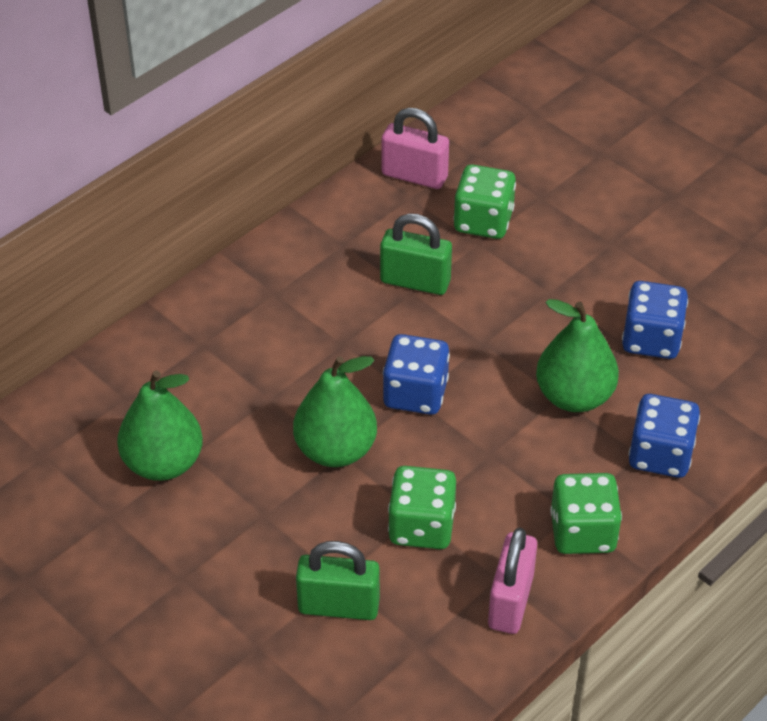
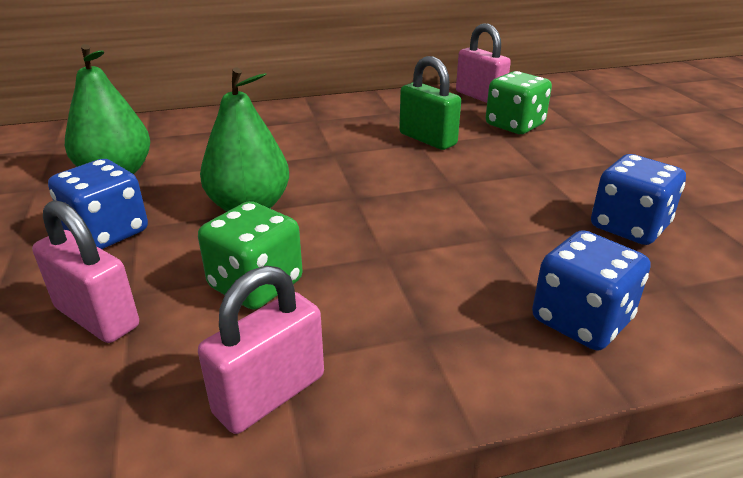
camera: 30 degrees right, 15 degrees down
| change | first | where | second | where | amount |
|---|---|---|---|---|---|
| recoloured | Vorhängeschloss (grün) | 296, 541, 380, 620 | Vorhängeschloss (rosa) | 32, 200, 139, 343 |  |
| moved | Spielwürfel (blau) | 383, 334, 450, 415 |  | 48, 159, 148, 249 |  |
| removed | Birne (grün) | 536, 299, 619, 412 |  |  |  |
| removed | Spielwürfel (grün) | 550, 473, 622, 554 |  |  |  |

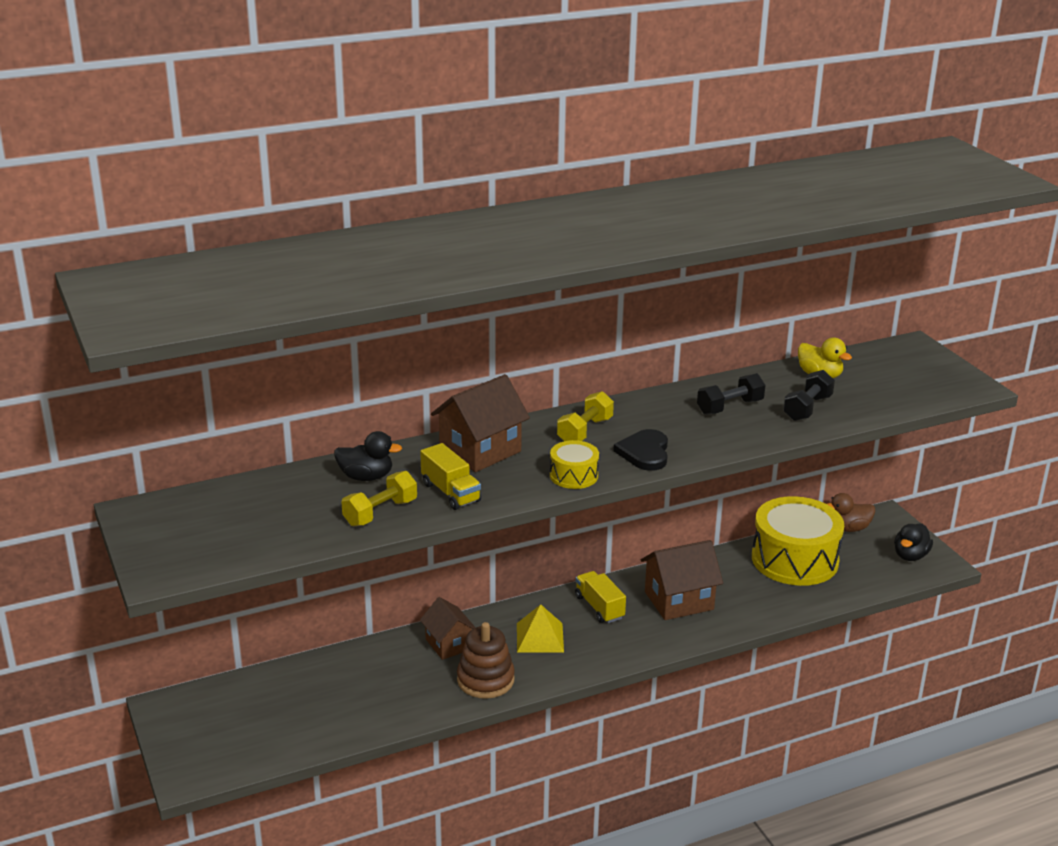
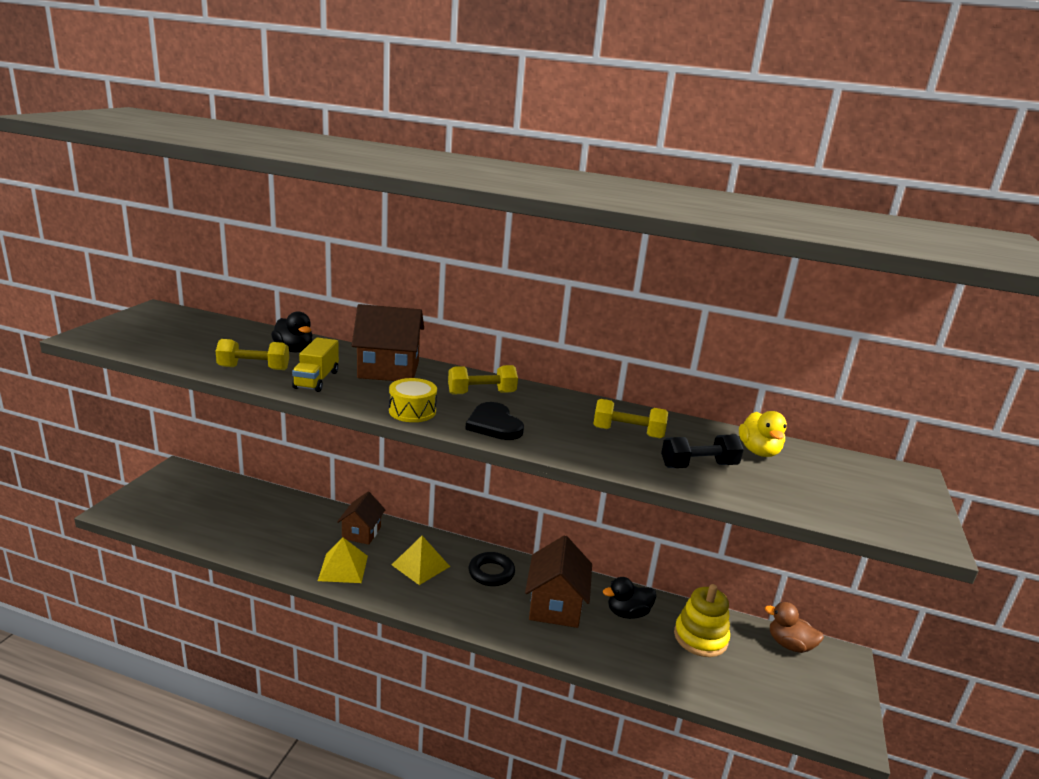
camera: 40 degrees right, 5 degrees down
| change | first | where | second | where | amount |
|---|---|---|---|---|---|
| replaced | Stapelspielzeug (braun) | 457, 622, 515, 699 | Pyramide (gelb) | 318, 538, 368, 583 |  |
| replaced | Lastwagen (gelb) | 575, 571, 626, 623 | Ring (schwarz) | 469, 552, 515, 586 |  |
| turned | Herz (schwarz) | 613, 429, 668, 471 |  | 465, 402, 524, 440 | 75 degrees counterclockwise |
| turned | Haus (braun) | 641, 540, 723, 620 |  | 525, 535, 592, 628 | 75 degrees clockwise |
| recoloured | Hantel (schwarz) | 697, 373, 765, 415 | Hantel (gelb) | 593, 399, 668, 438 |  |
| replaced | Trommel (gelb) | 752, 496, 844, 586 | Stapelspielzeug (gelb) | 674, 584, 730, 657 |  |
| moved | Ente (schwarz) | 894, 524, 933, 561 |  | 603, 577, 656, 619 |  |

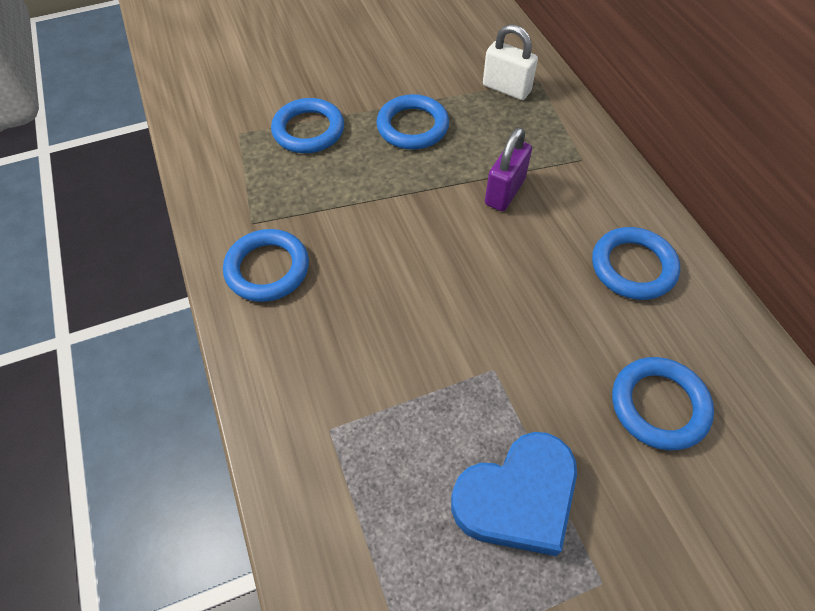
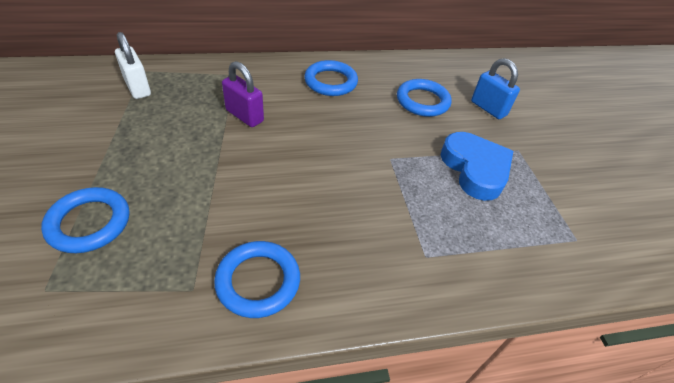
camera: 85 degrees left, 10 degrees down
| change | first | where | second | where | amount |
|---|---|---|---|---|---|
| removed | Ring (blau) | 376, 94, 449, 150 |  |  |  |
| turned | Vorhängeschloss (weiß) | 483, 24, 538, 100 |  | 115, 32, 151, 99 | 75 degrees counterclockwise |
| added |  |  | Vorhängeschloss (blau) | 471, 58, 520, 119 |  |

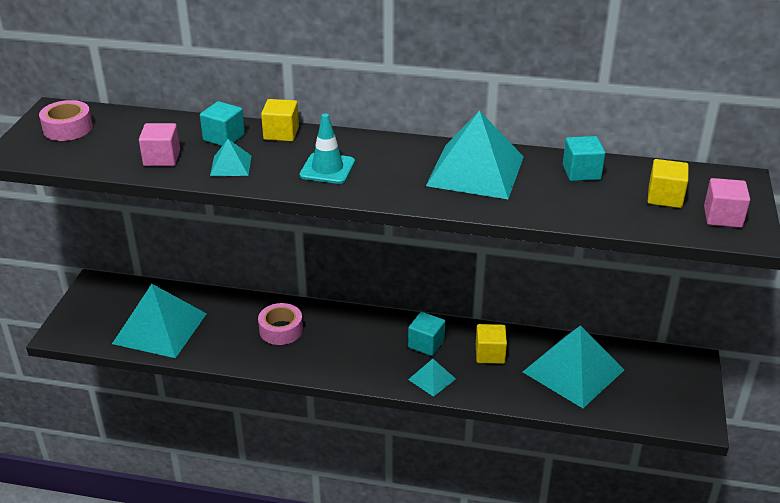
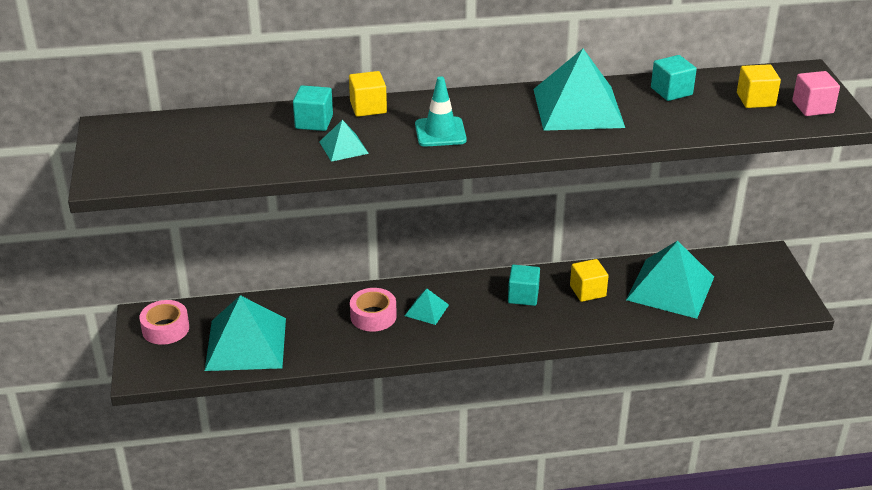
camera: 20 degrees left, 0 degrees up
| change | first | where | second | where | amount |
|---|---|---|---|---|---|
| moved | Klebeband (rosa) | 39, 100, 93, 141 |  | 139, 300, 189, 345 |  |
| removed | Kubus (rosa) | 139, 123, 180, 166 |  |  |  |
| moved | Pyramide (türkis) | 408, 359, 456, 397 |  | 405, 289, 449, 325 |  |

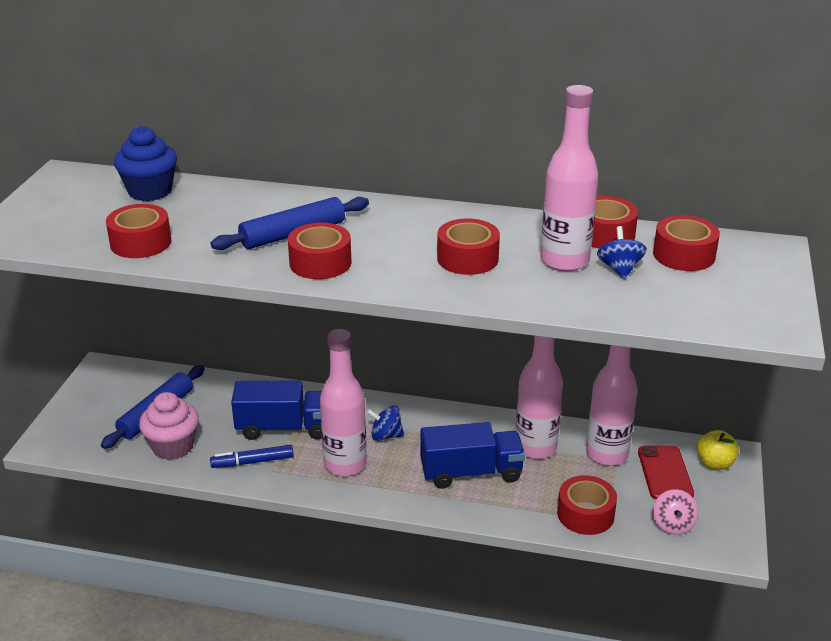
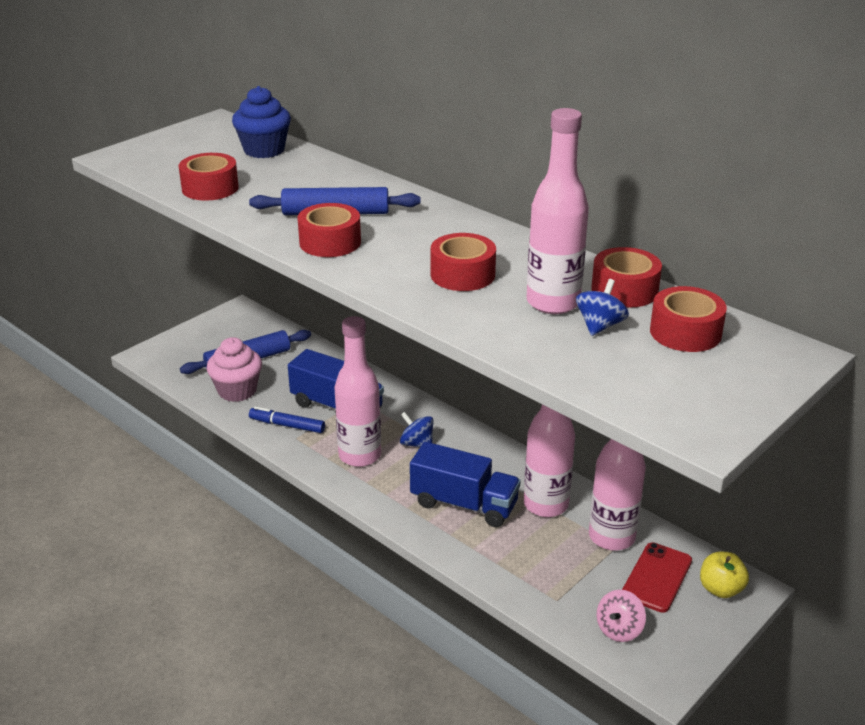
camera: 30 degrees right, 0 degrees up
| change | first | where | second | where | amount |
|---|---|---|---|---|---|
| removed | Klebeband (rot) | 557, 475, 617, 535 |  |  |  |

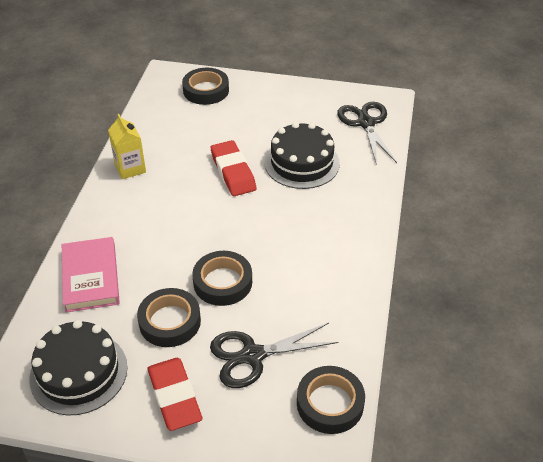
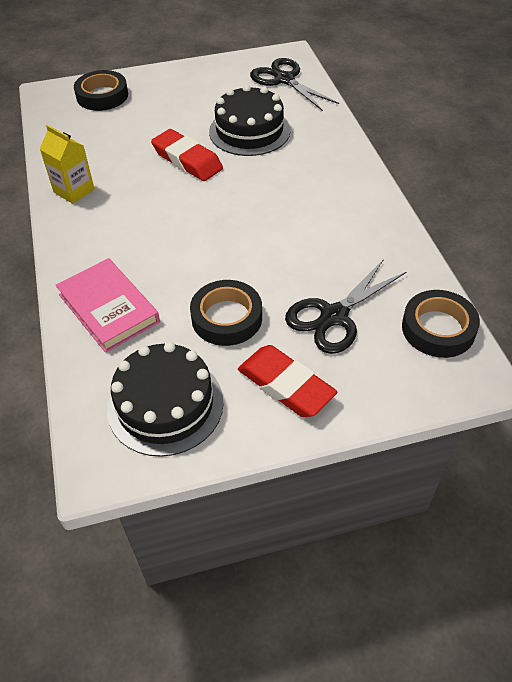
camera: 25 degrees left, 5 degrees up
| change | first | where | second | where | amount |
|---|---|---|---|---|---|
| removed | Klebeband (schwarz) | 192, 251, 252, 306 |  |  |  |

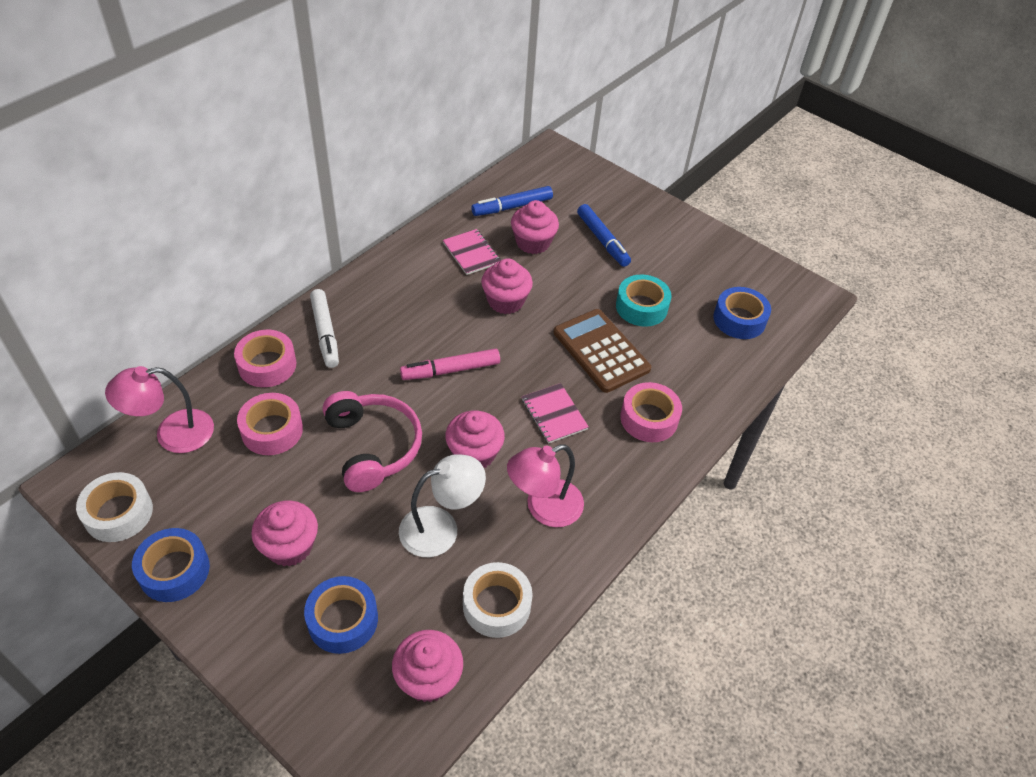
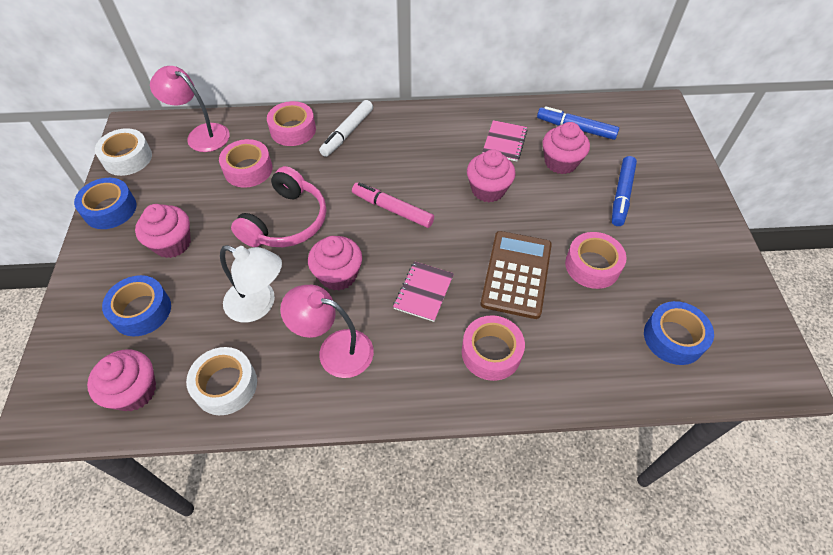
camera: 50 degrees right, 5 degrees up
| change | first | where | second | where | amount |
|---|---|---|---|---|---|
| recoloured | Klebeband (türkis) | 616, 275, 671, 327 | Klebeband (rosa) | 565, 232, 627, 289 |  |

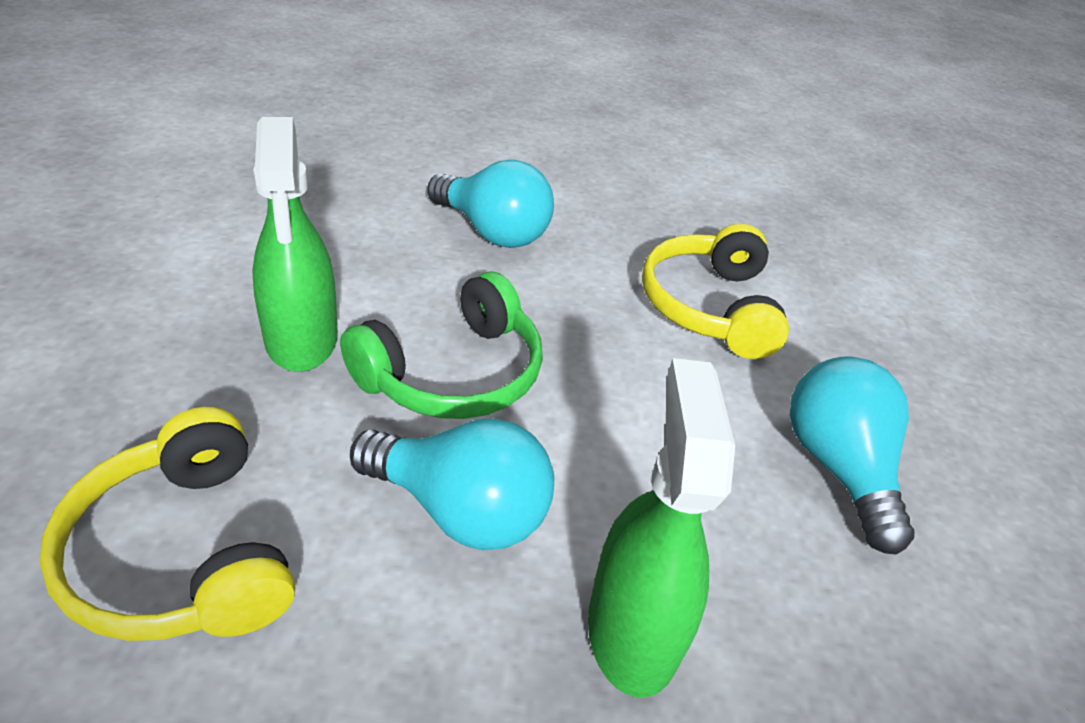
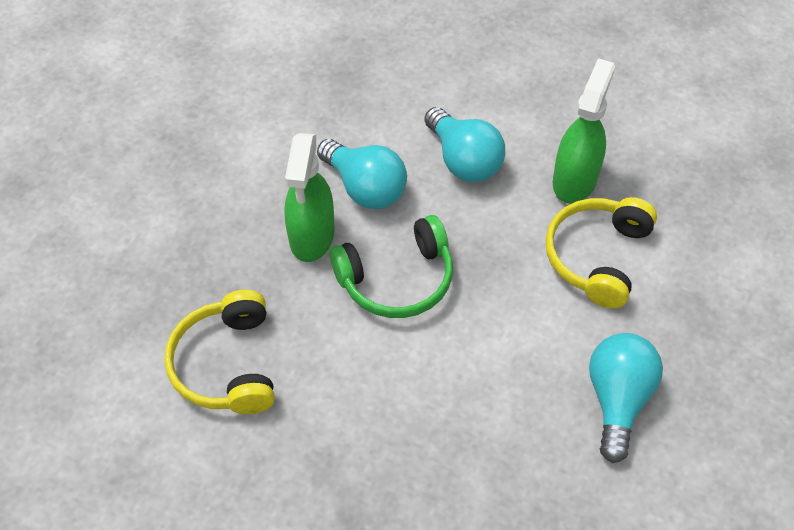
camera: 25 degrees right, 15 degrees up
| change | first | where | second | where | amount |
|---|---|---|---|---|---|
| moved | Glühbirne (türkis) | 350, 418, 554, 550 |  | 317, 139, 407, 209 |  |
| moved | Sprühflasche (grün) | 588, 358, 735, 698 |  | 553, 58, 615, 204 |  |

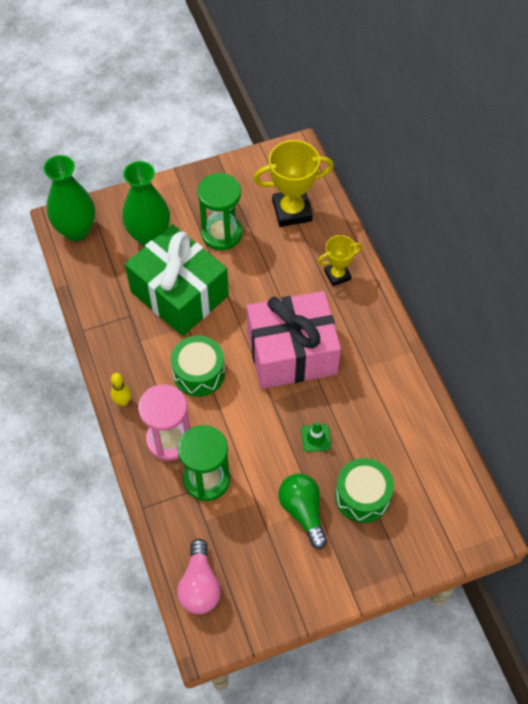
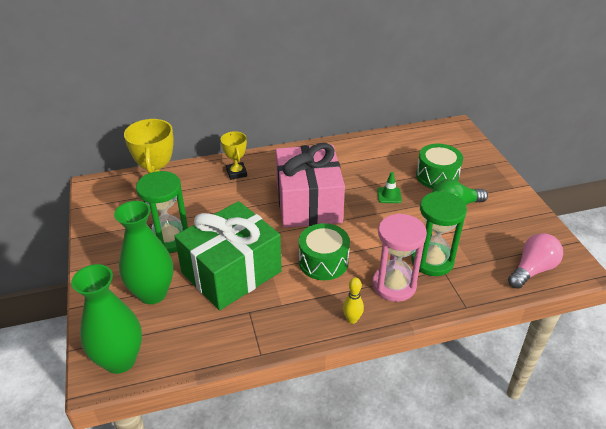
camera: 85 degrees left, 20 degrees down
| change | first | where | second | where | amount |
|---|---|---|---|---|---|
| turned | Glühbirne (rosa) | 177, 539, 221, 614 |  | 508, 233, 563, 289 | 45 degrees counterclockwise |

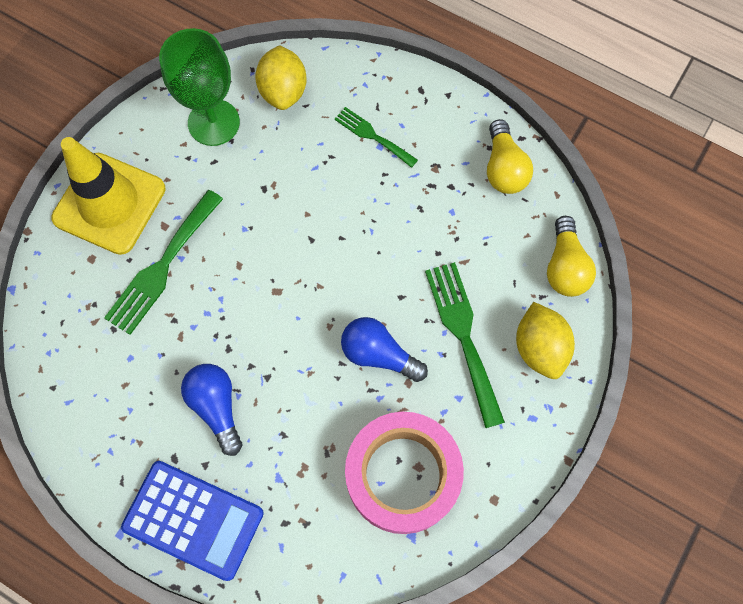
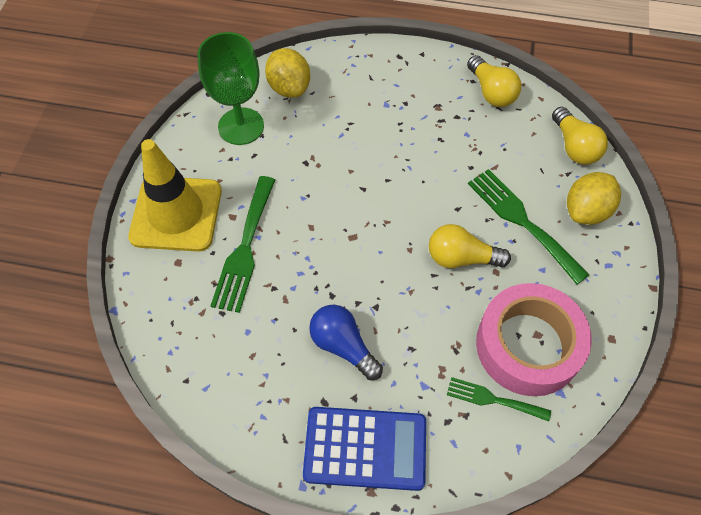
camera: 20 degrees left, 10 degrees down
| change | first | where | second | where | amount |
|---|---|---|---|---|---|
| moved | Gabel (grün) | 335, 107, 418, 168 |  | 447, 377, 551, 422 |  |
| recoloured | Glühbirne (blau) | 341, 317, 428, 382 | Glühbirne (gelb) | 429, 224, 511, 268 |  |
| turned | Zitrone (gelb) | 516, 302, 575, 379 |  | 567, 172, 621, 225 | 75 degrees clockwise |

